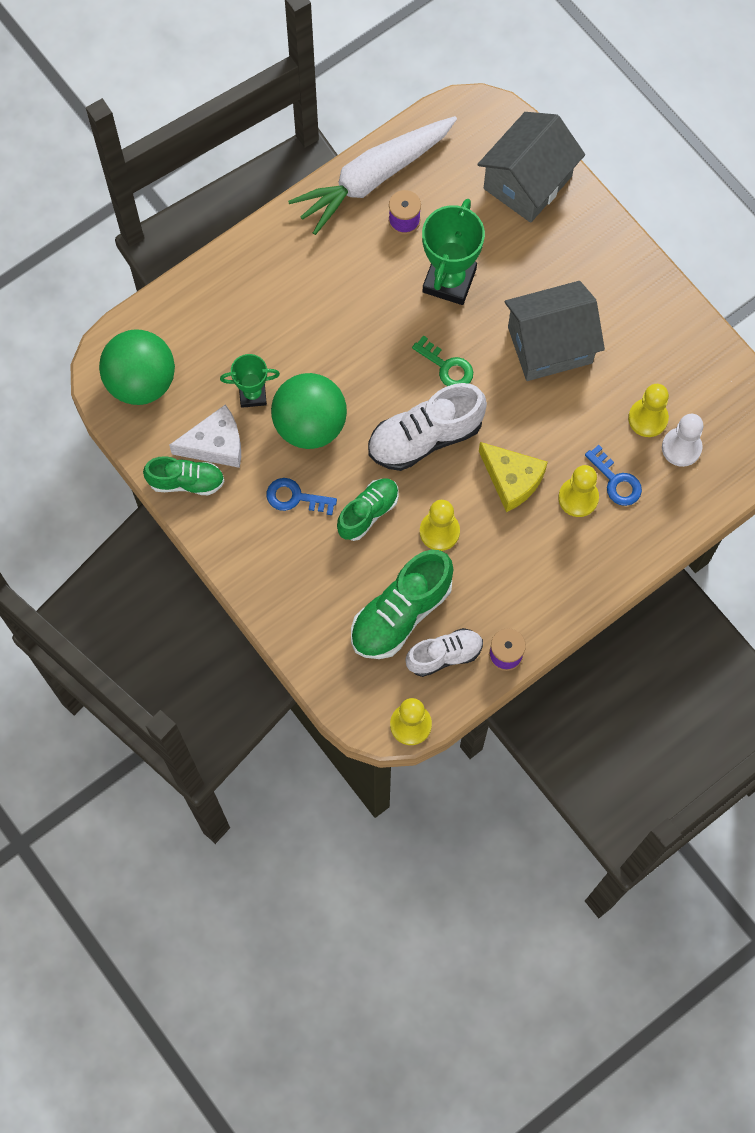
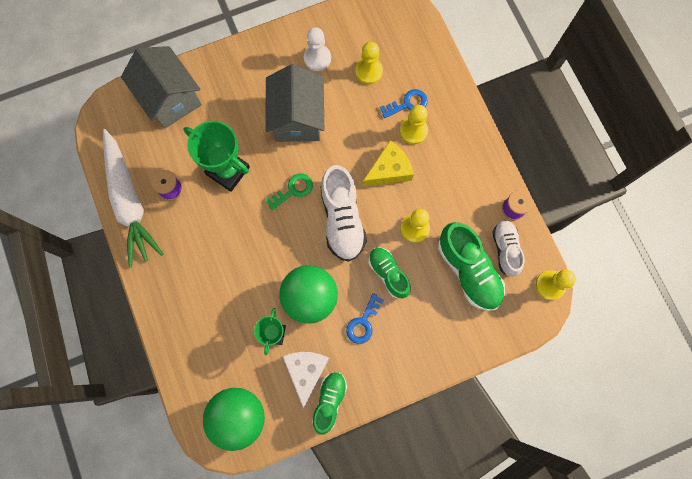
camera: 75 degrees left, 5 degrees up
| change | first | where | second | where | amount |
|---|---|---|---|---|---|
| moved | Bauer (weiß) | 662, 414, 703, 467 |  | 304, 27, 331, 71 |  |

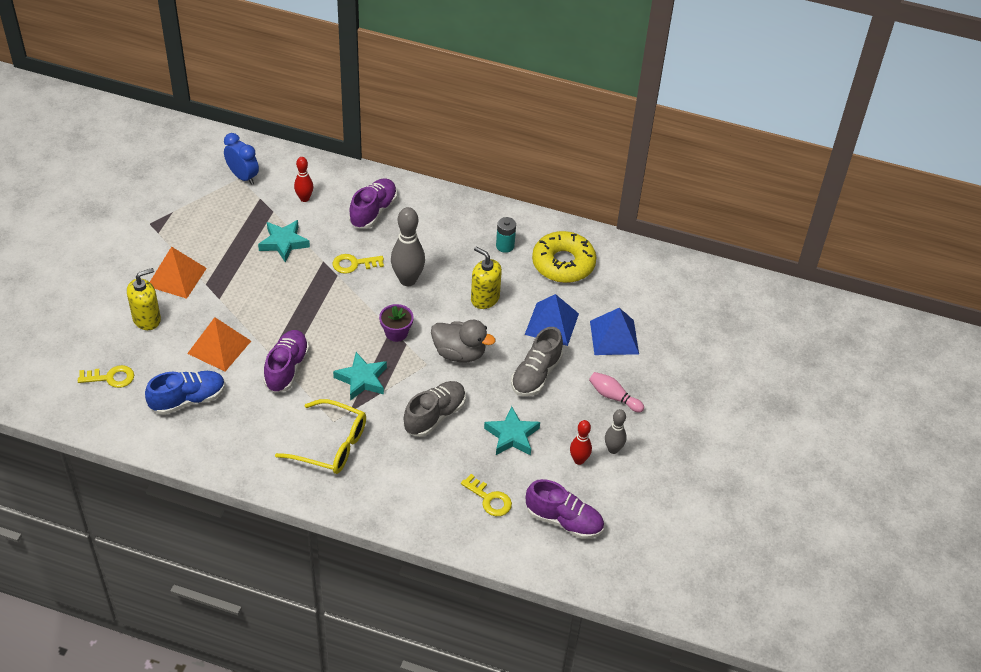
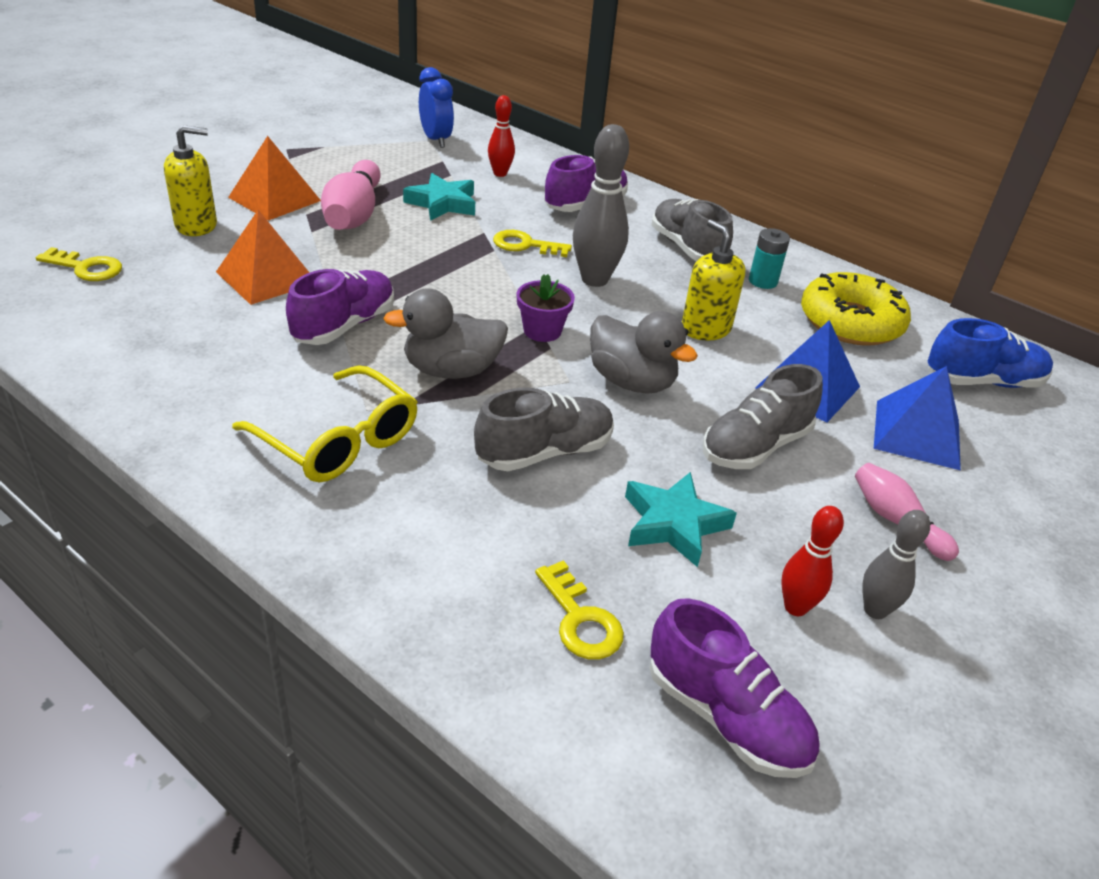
camera: 20 degrees right, 10 degrees down
| change | first | where | second | where | amount |
|---|---|---|---|---|---|
| moved | Schuh (blau) | 145, 371, 225, 415 |  | 928, 318, 1053, 388 |  |
| replaced | Stern (türkis) | 333, 352, 387, 401 | Ente (grau) | 383, 288, 508, 379 |  |
| added |  |  | Bowlingkegel (rosa) | 321, 160, 381, 230 |  |
| added |  |  | Schuh (grau) | 652, 199, 733, 261 |  |

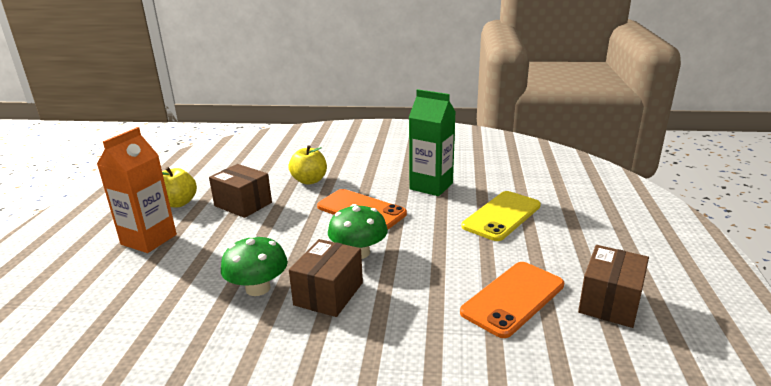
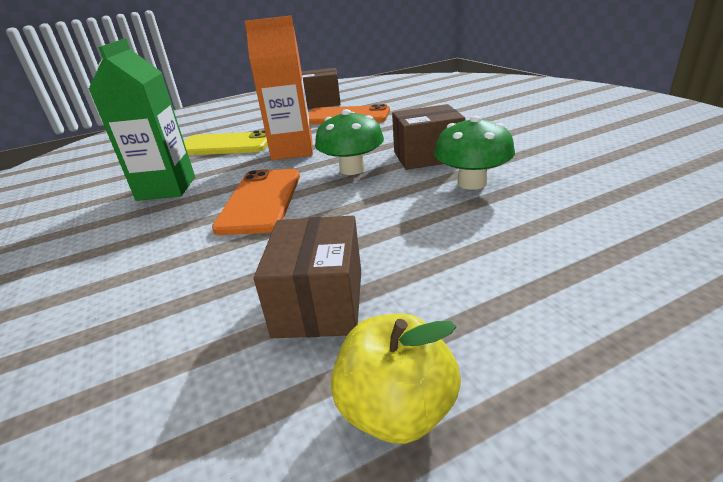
camera: 120 degrees left, 5 degrees up
| change | first | where | second | where | amount |
|---|---|---|---|---|---|
| moved | Getränkekarton (orange) | 97, 127, 177, 253 |  | 244, 16, 313, 160 |  |
| removed | Apfel (gelb) | 288, 145, 327, 185 |  |  |  |

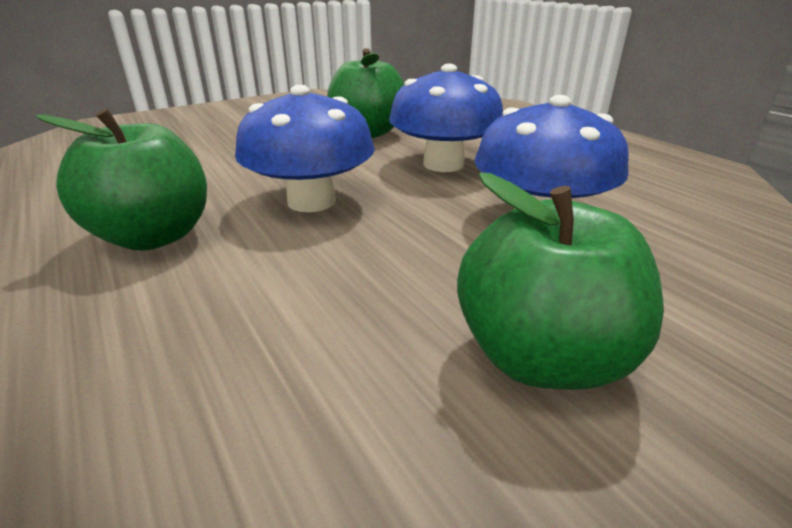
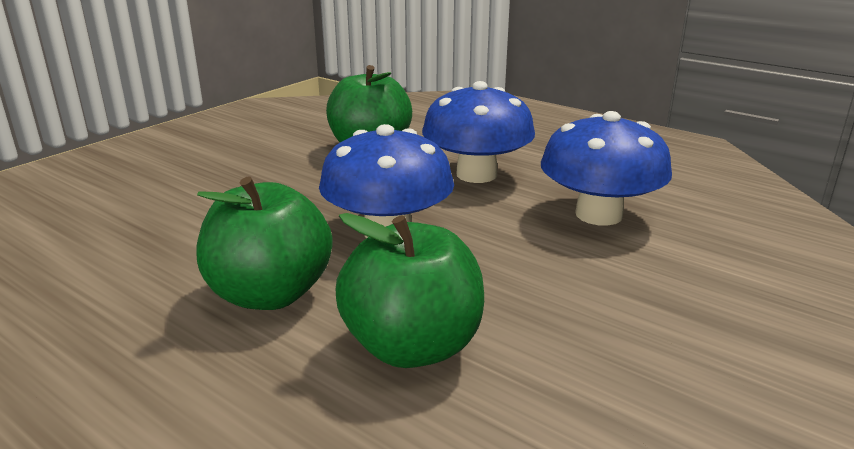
camera: 20 degrees left, 5 degrees down
| change | first | where | second | where | amount |
|---|---|---|---|---|---|
| moved | Apfel (grün) | 457, 173, 664, 390 |  | 336, 213, 484, 368 |  |

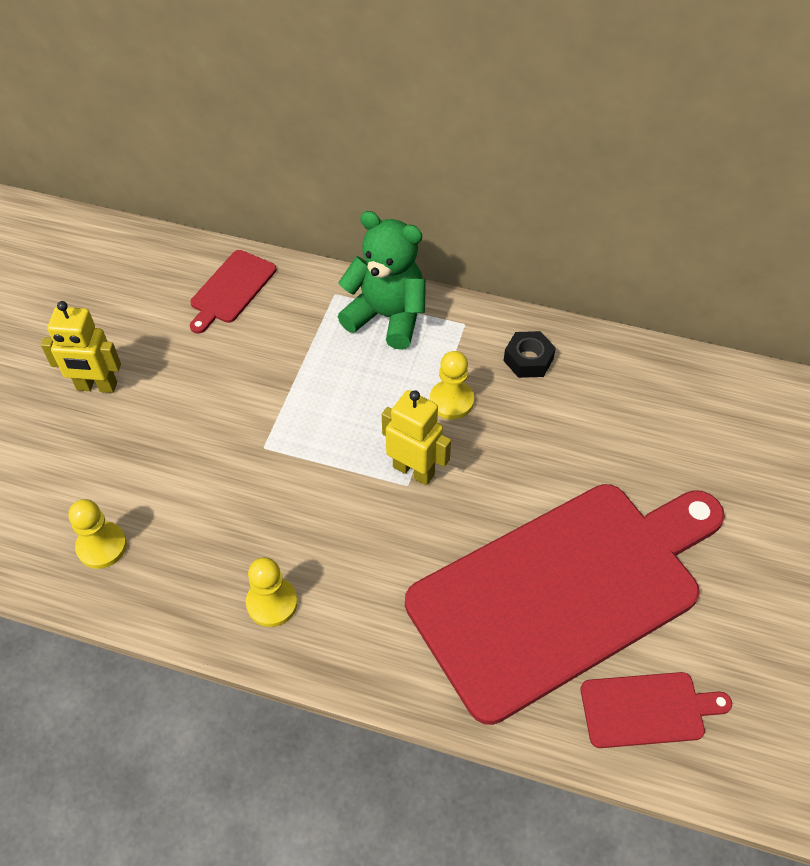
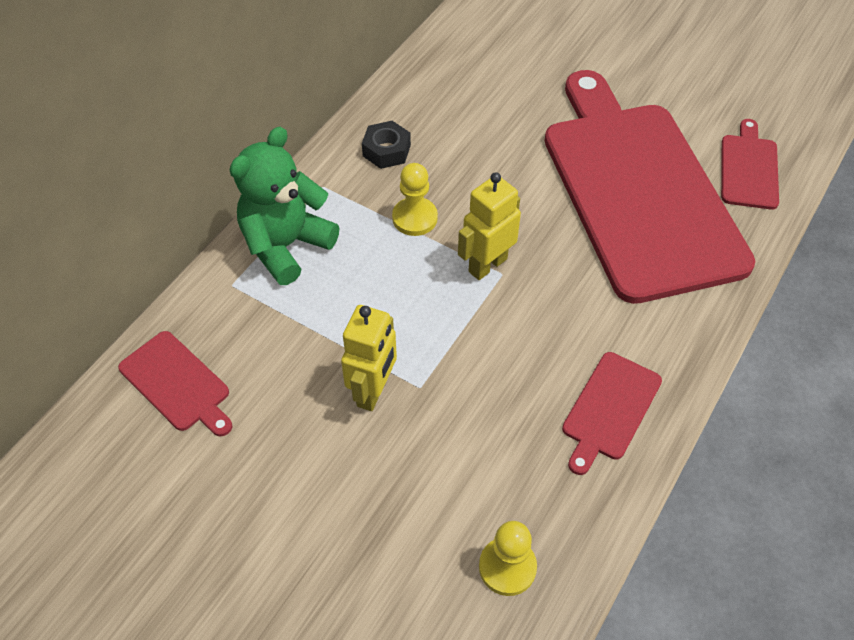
camera: 75 degrees left, 0 degrees up
| change | first | where | second | where | amount |
|---|---|---|---|---|---|
| moved | Roboter (gelb) | 41, 301, 121, 393 |  | 341, 305, 397, 411 |  |
| replaced | Bauer (gelb) | 246, 557, 298, 627 | Schneidebrett (rot) | 562, 352, 662, 475 |  |

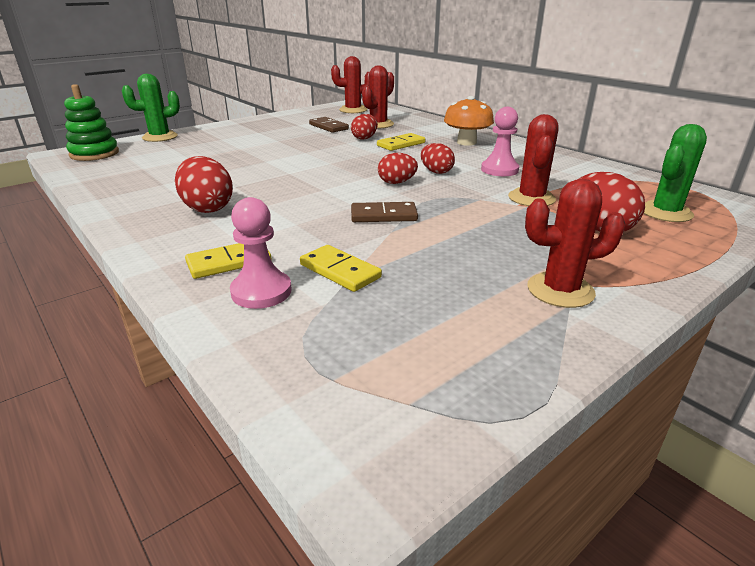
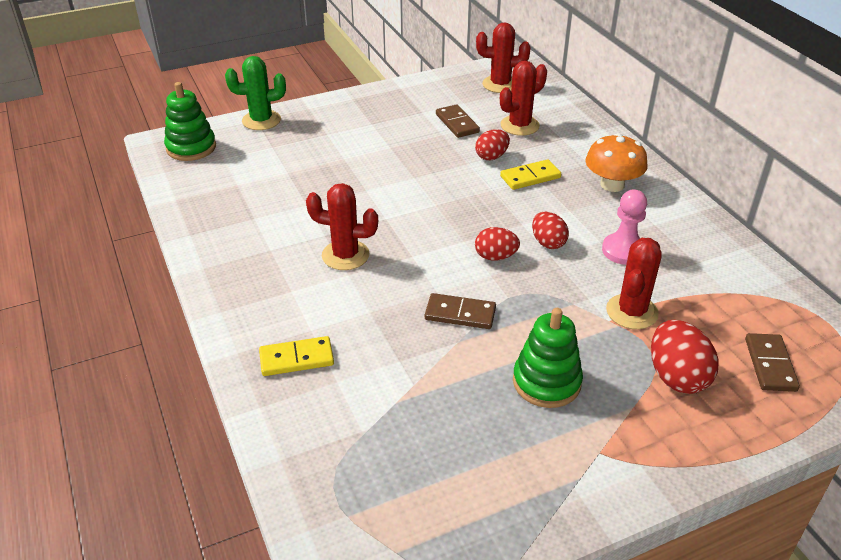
camera: 15 degrees right, 10 degrees up
| change | first | where | second | where | amount |
|---|---|---|---|---|---|
| removed | Ei (rot) | 175, 156, 233, 213 |  |  |  |
| removed | Bauer (rosa) | 230, 197, 292, 309 |  |  |  |
| removed | Dominostein (gelb) | 300, 245, 382, 292 |  |  |  |
| moved | Kaktus (rot) | 525, 179, 625, 308 |  | 306, 183, 378, 270 |  |
| replaced | Kaktus (grün) | 644, 124, 707, 222 | Dominostein (braun) | 745, 333, 800, 392 |  |
| added |  |  | Stapelspielzeug (grün) | 513, 308, 583, 408 |  |

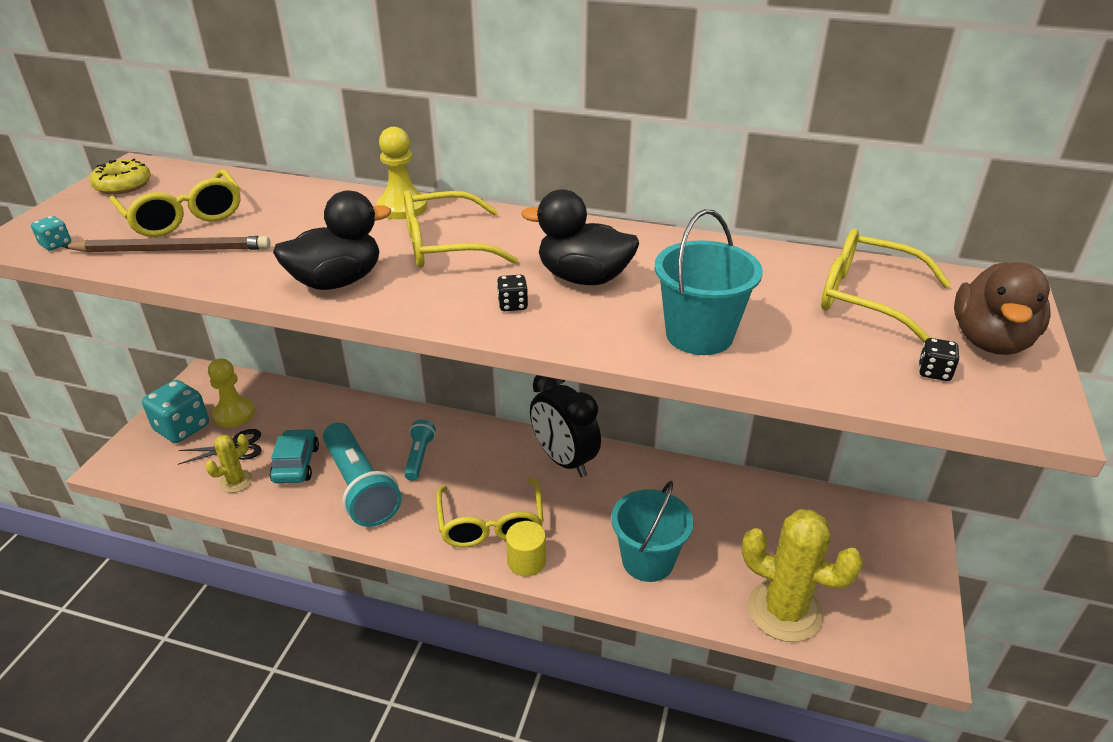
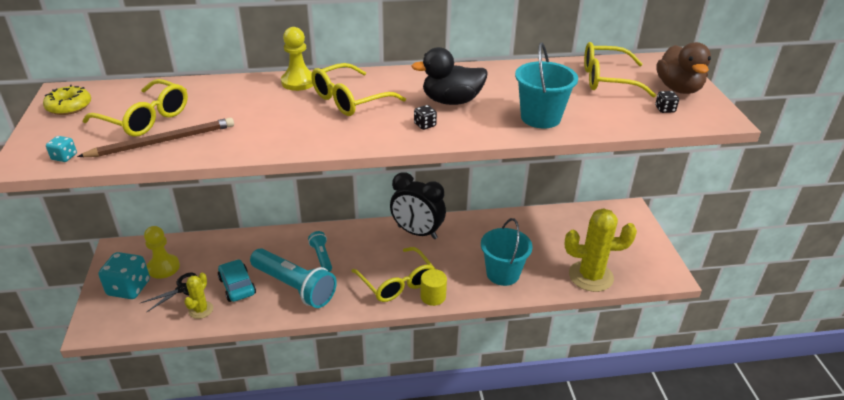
camera: 25 degrees left, 0 degrees up
| change | first | where | second | where | amount |
|---|---|---|---|---|---|
| removed | Ente (schwarz) | 273, 190, 391, 290 |  |  |  |

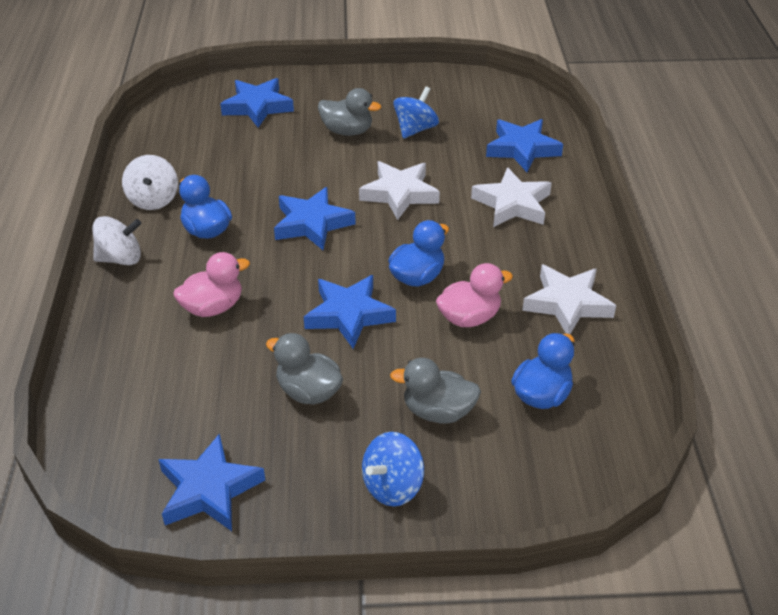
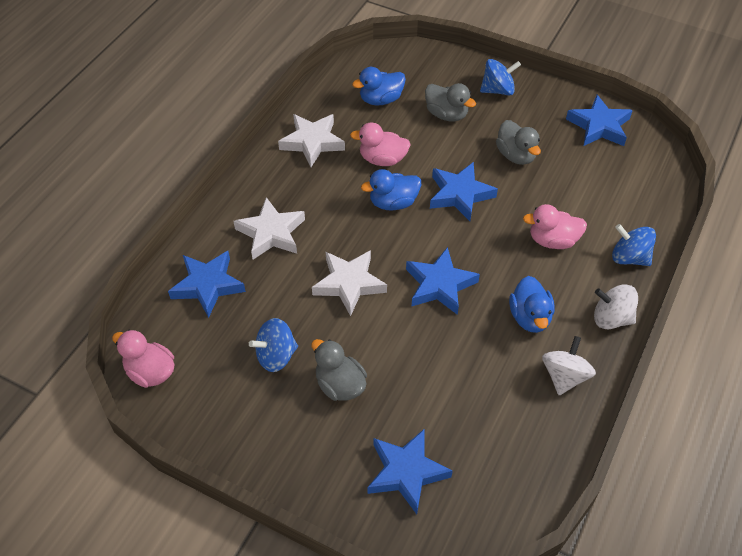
camera: 150 degrees left, 10 degrees up
| change | first | where | second | where | amount |
|---|---|---|---|---|---|
| added |  |  | Ente (rosa) | 112, 330, 175, 388 |  |
| added |  |  | Kreisel (blau) | 612, 224, 656, 266 |  |

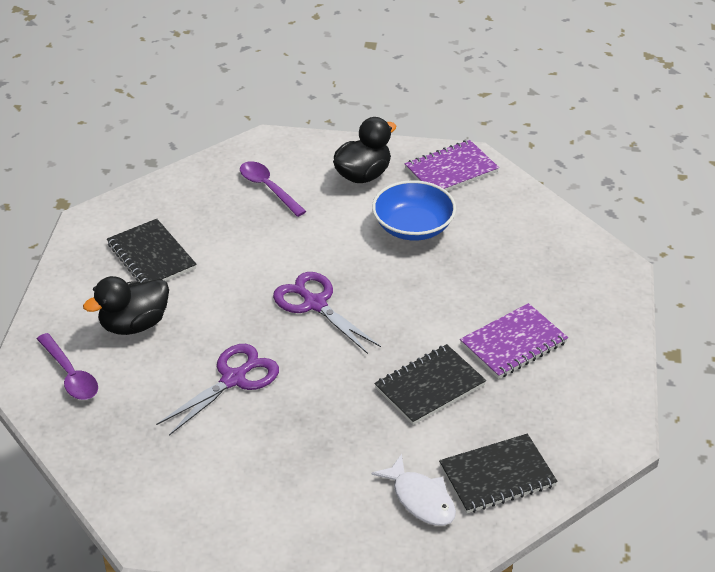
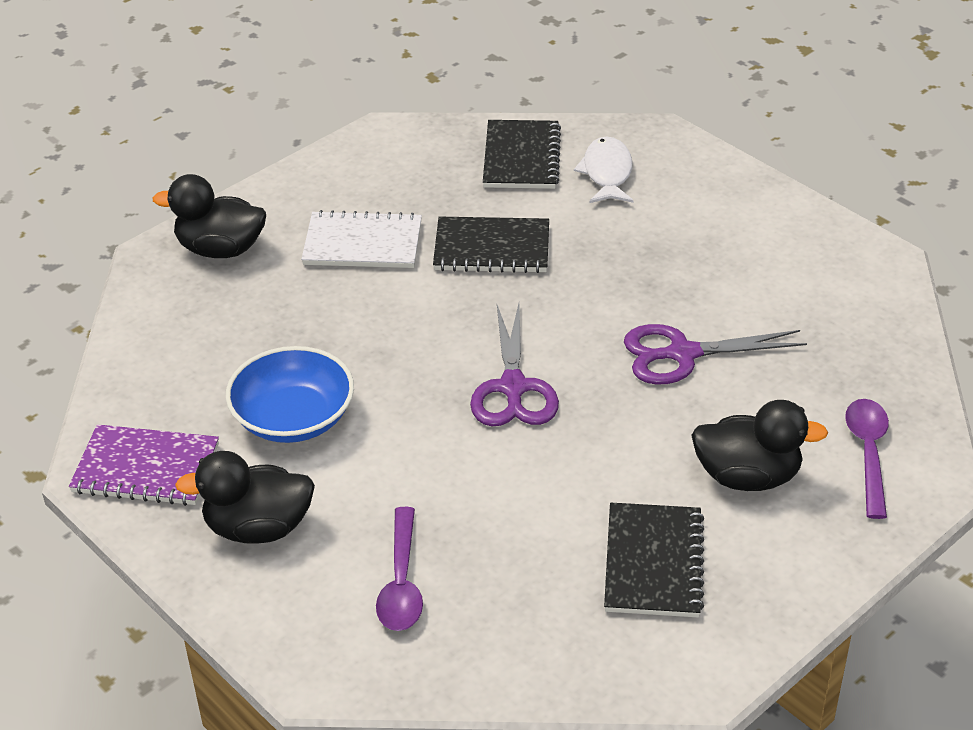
camera: 140 degrees left, 0 degrees up
| change | first | where | second | where | amount |
|---|---|---|---|---|---|
| turned | Notizbuch (schwarz) | 439, 434, 558, 513 |  | 483, 120, 561, 189 | 75 degrees clockwise |
| recoloured | Notizbuch (lila) | 460, 303, 568, 379 | Notizbuch (weiß) | 301, 210, 422, 268 |  |
| added |  |  | Ente (schwarz) | 153, 174, 266, 258 |  |

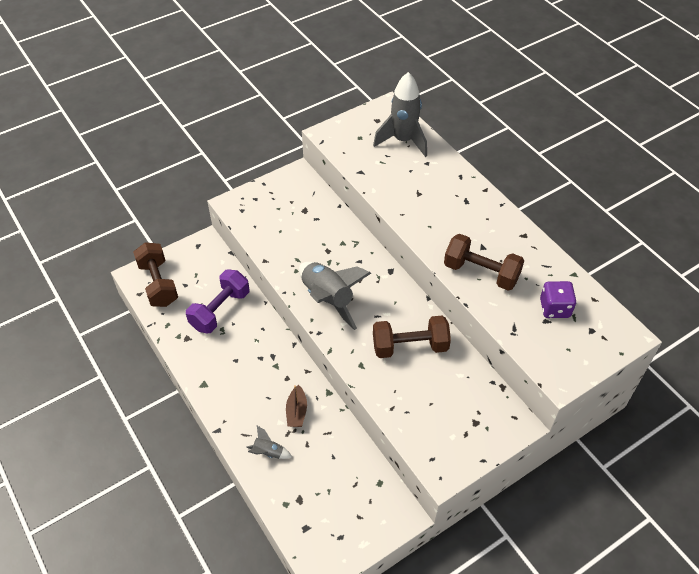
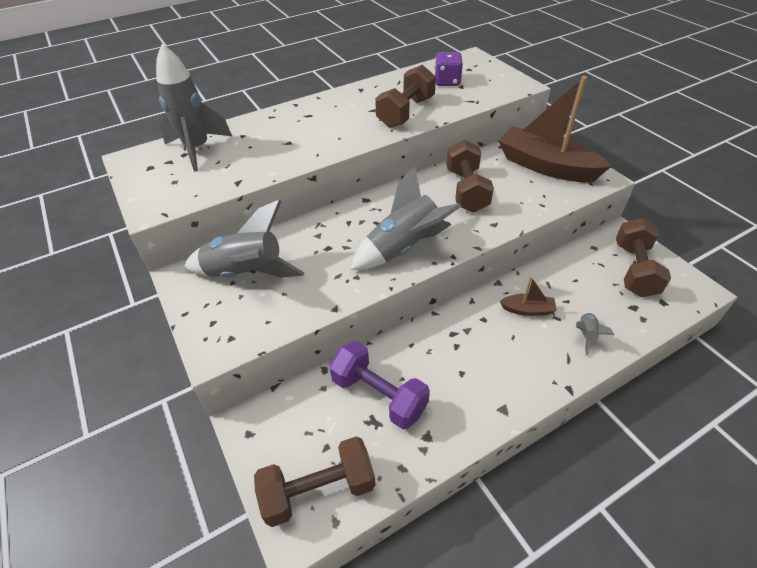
camera: 85 degrees left, 5 degrees down
| change | first | where | second | where | amount |
|---|---|---|---|---|---|
| added |  |  | Rakete (grau) | 184, 200, 304, 278 |  |
| added |  |  | Boot (braun) | 498, 76, 612, 182 |  |
| added |  |  | Hantel (braun) | 616, 218, 671, 297 |  |

